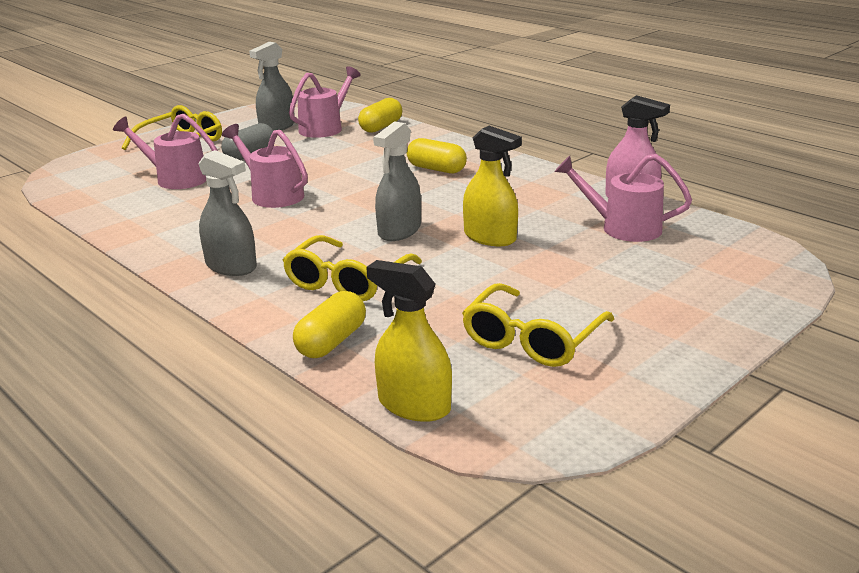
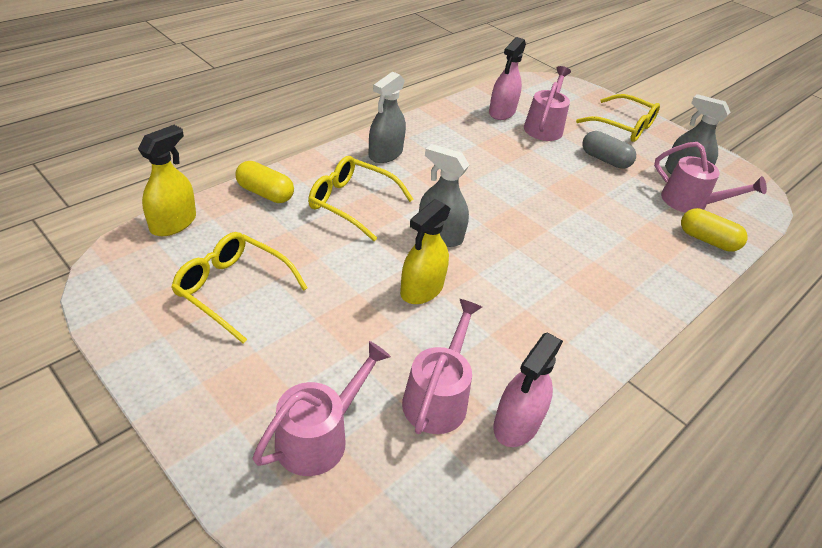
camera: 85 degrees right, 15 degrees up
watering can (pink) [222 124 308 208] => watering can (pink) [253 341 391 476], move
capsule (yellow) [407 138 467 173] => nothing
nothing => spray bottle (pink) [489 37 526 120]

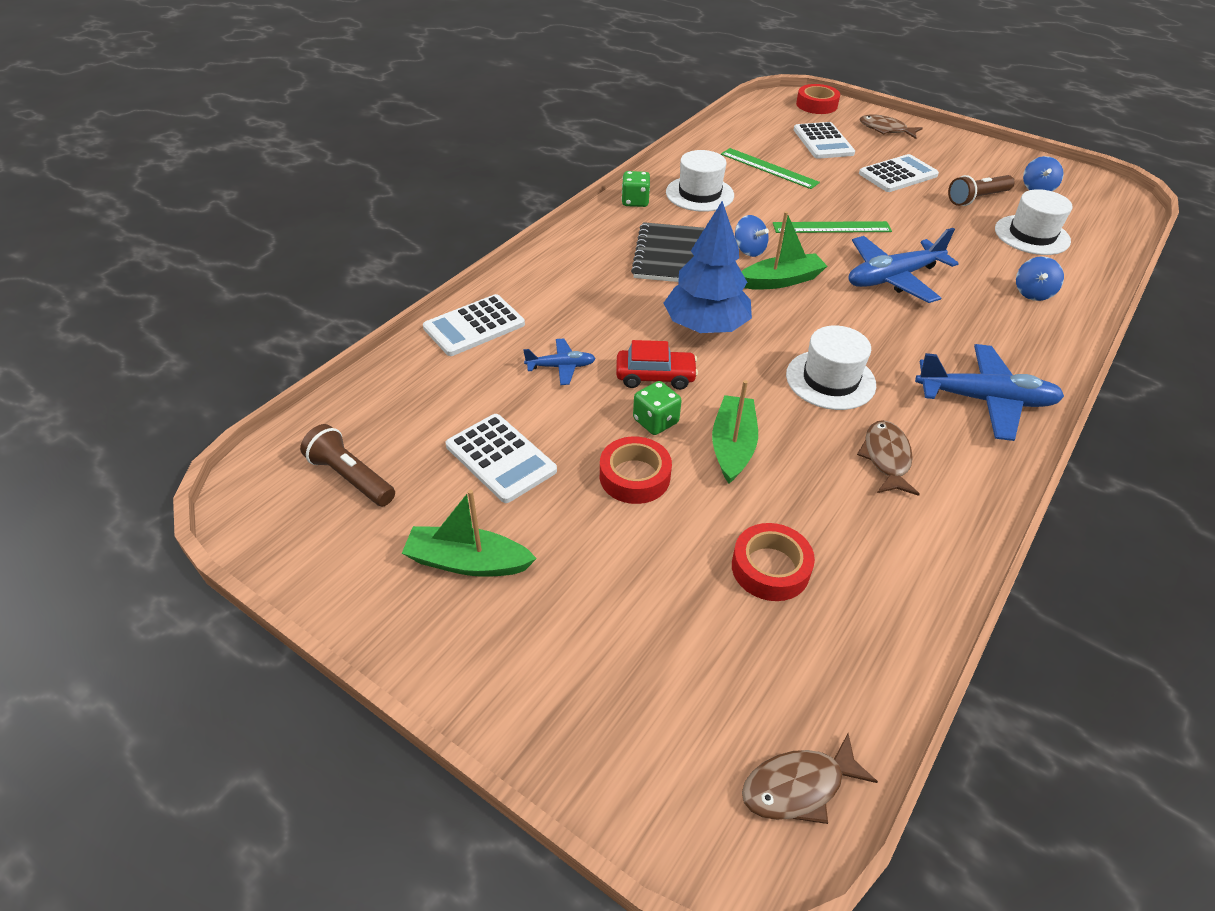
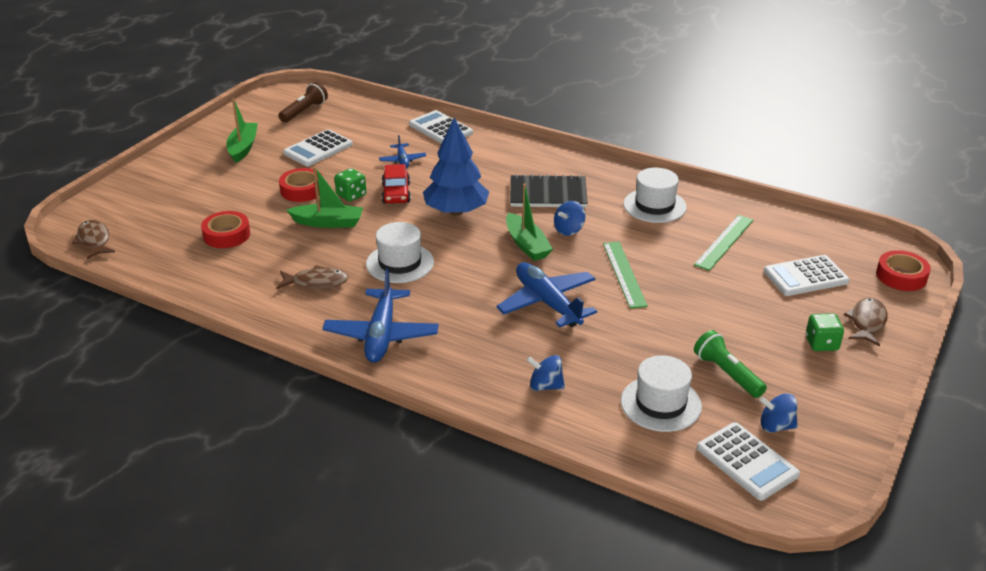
camera: 85 degrees right, 10 degrees down
calculator (white) [859 154 939 192] => calculator (white) [697 422 800 500], move
dice (green) [621 171 650 207] => dice (green) [806 313 844 351], move
flashlight (brown) [948 175 1015 206] => flashlight (green) [694 330 767 398]

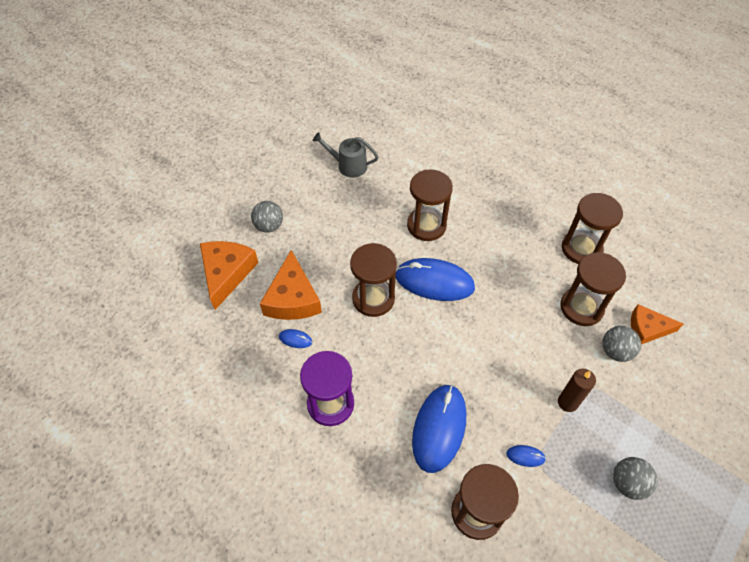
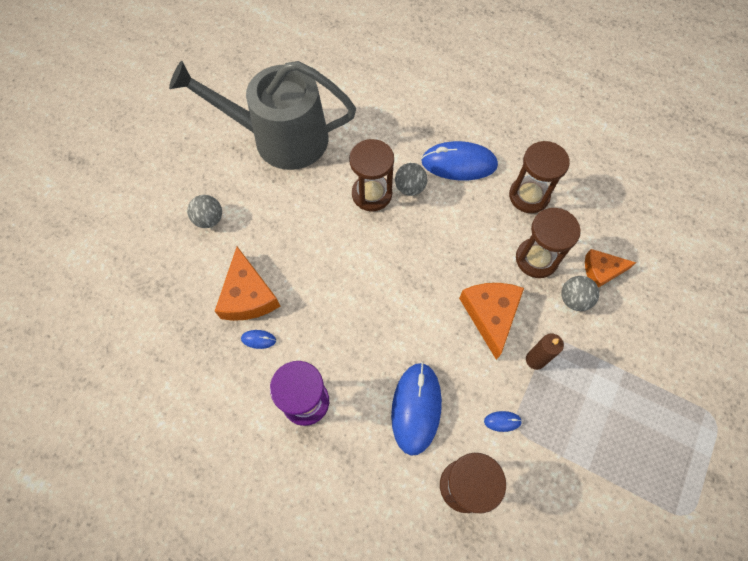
camera: 10 degrees left, 10 degrees up
watering can (grey) [313 132 378 178] => watering can (grey) [169 61 356 170], x2.39
cheese (orange) [200 241 259 310] => cheese (orange) [459 283 524 360], move
hourglass (brown) [350 243 397 317] => nothing
mouse (blue) [395 258 475 301] => mouse (blue) [421 141 498 180], move
ball (grey) [613 457 657 500] => ball (grey) [395 163 427 196], move

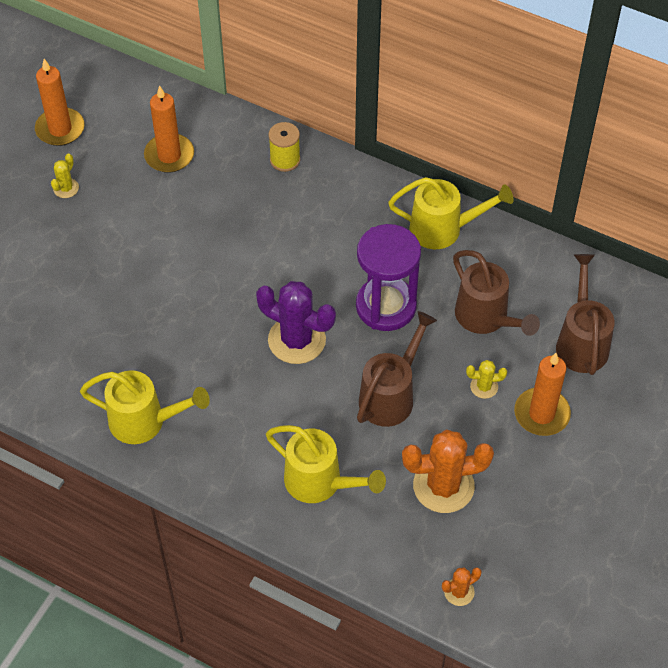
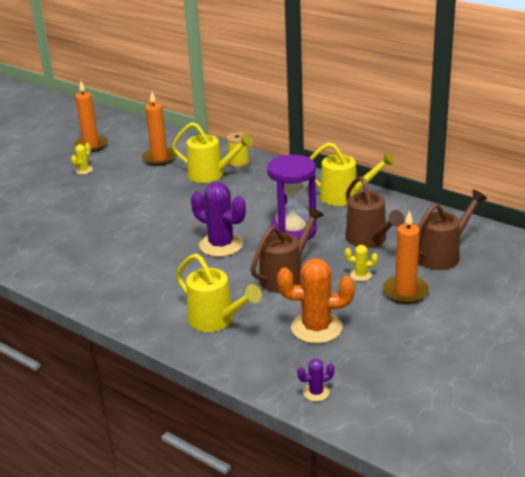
camera: 10 degrees right, 25 degrees down
watering can (brown) [556 254 614 375] => watering can (brown) [418 190 487 270], 45 degrees clockwise
watering can (yellow) [80 370 210 444] => watering can (yellow) [172 122 253 183], move
cactus (orange) [442 567 481 606] => cactus (purple) [297 359 335 402]

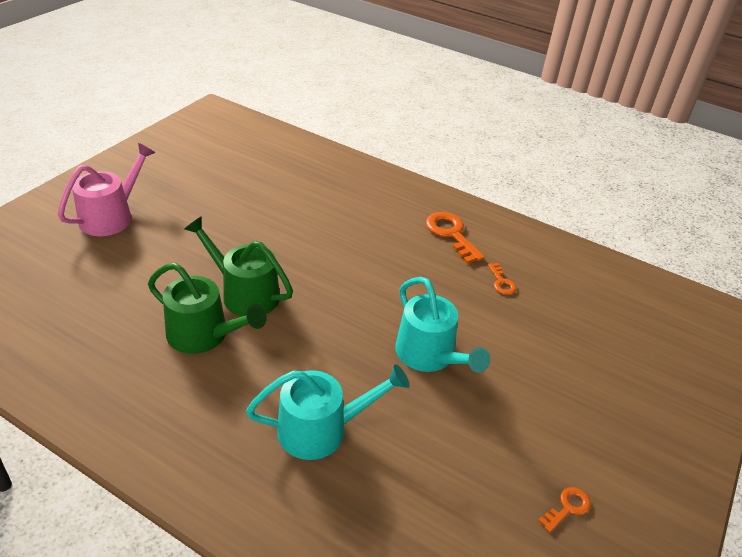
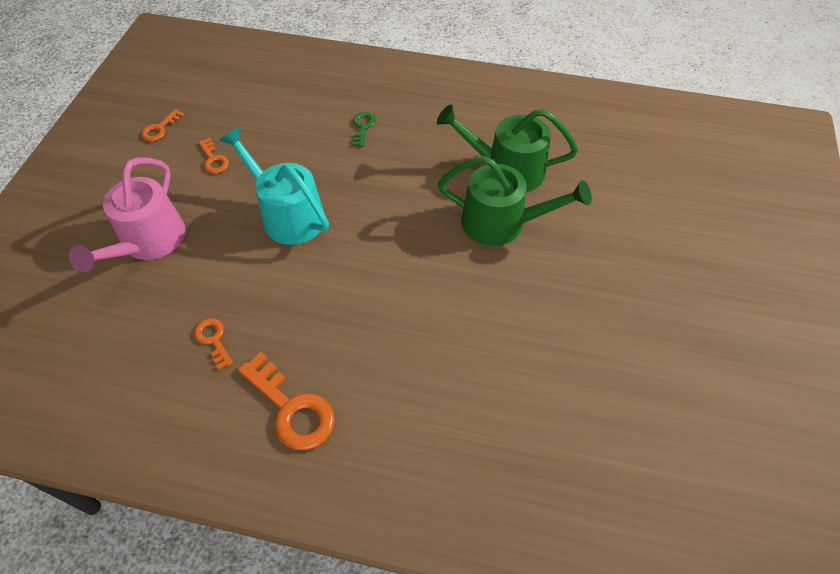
camera: 165 degrees right, 15 degrees up
watering can (pink) [58 143 155 236] => watering can (pink) [69 158 185 273], move
watering can (turquoise) [246 364 410 460] => key (green) [352 112 376 147]
nothing => key (orange) [198 138 229 174]

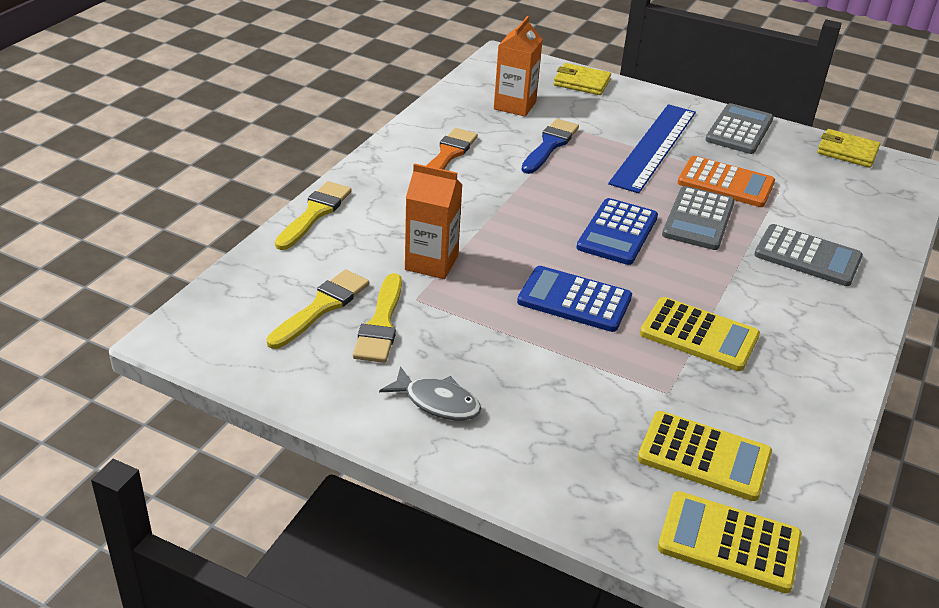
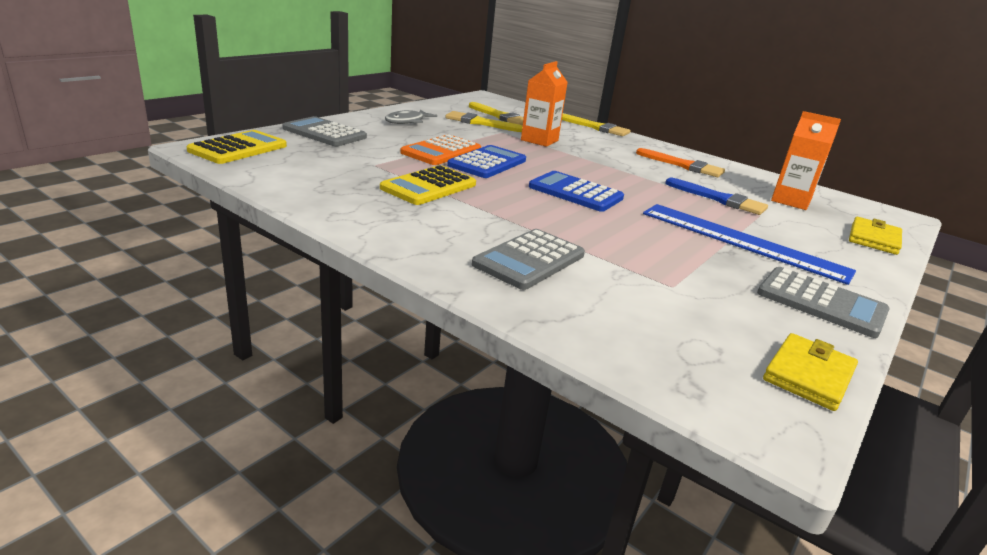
camera: 100 degrees right, 10 degrees down
calculator (orange) [678 156 775 207] => calculator (orange) [400 134 481 165], move
calculator (grey) [662 186 735 250] => calculator (grey) [283 116 367 146], move
calculator (yellow) [637 411 772 501] => nothing

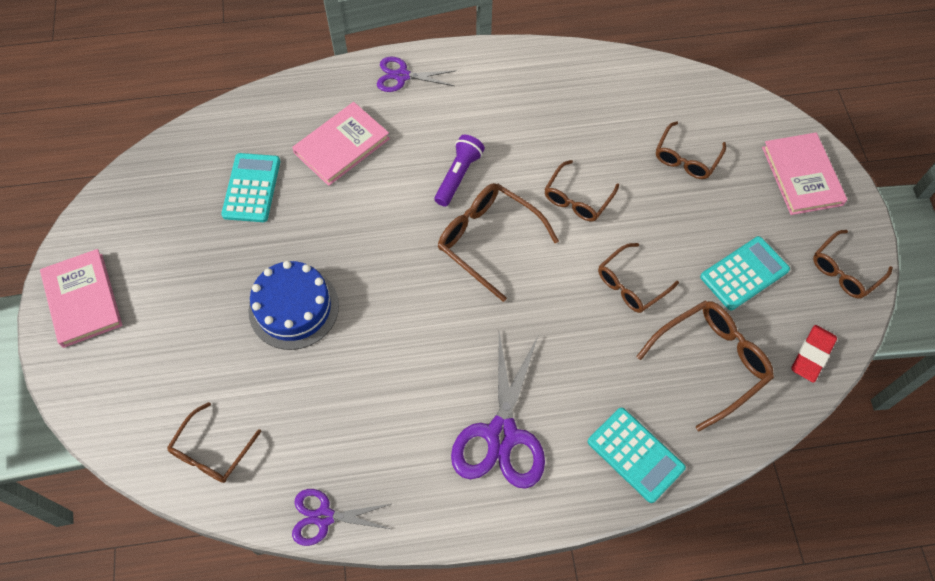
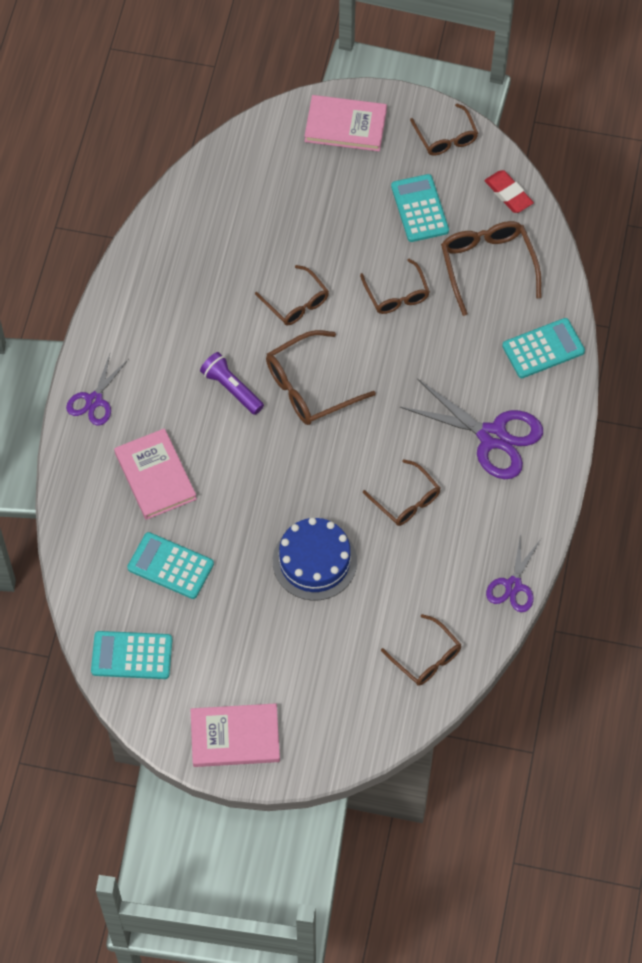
camera: 70 degrees left, 0 degrees up
glasses (brown) [656 121 726 179] => glasses (brown) [363 459 440 526], move
nothing => calculator (turquoise) [91 631 172 679]

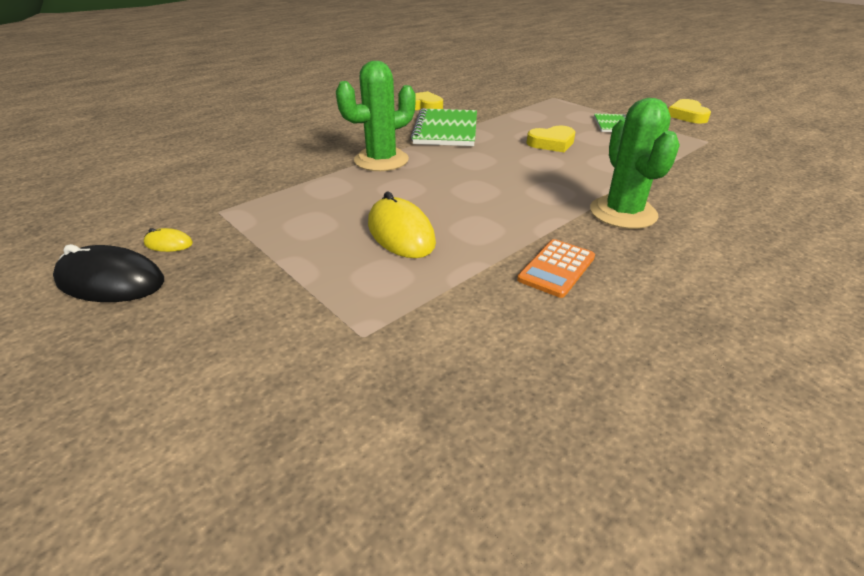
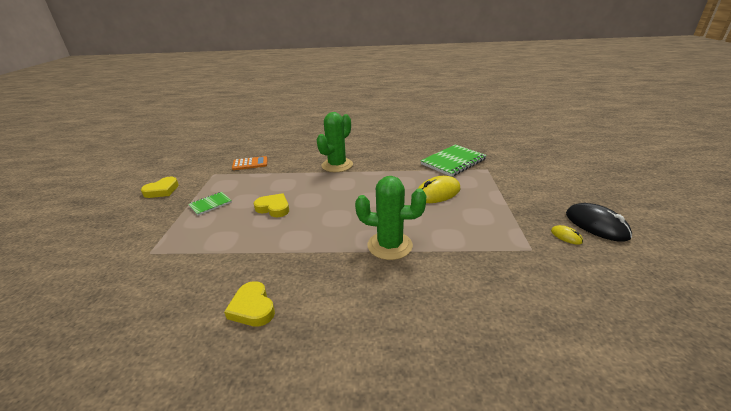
camera: 135 degrees left, 5 degrees down
notebook (green) [410 108 477 146] => notebook (green) [421 144 487 177], move
mouse (yellow) [368 191 436 258] => mouse (yellow) [418 176 461 203], 45 degrees clockwise
calculator (orange) [517 239 595 298] => calculator (orange) [232 156 267 170], move

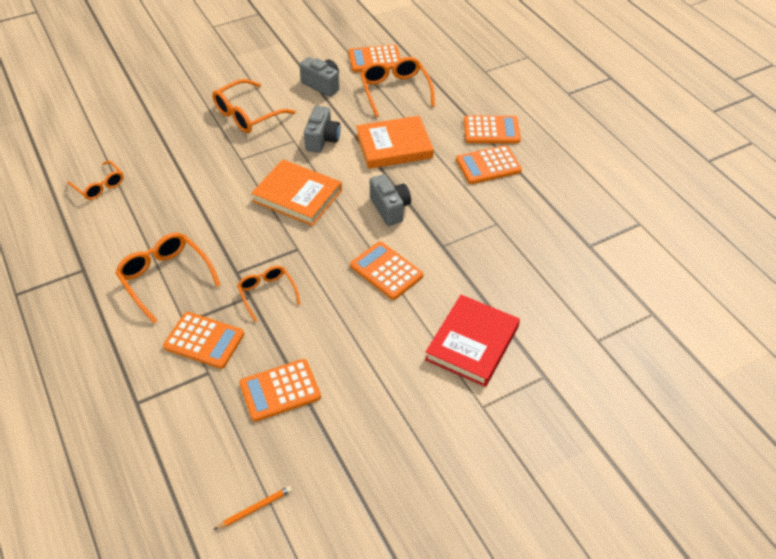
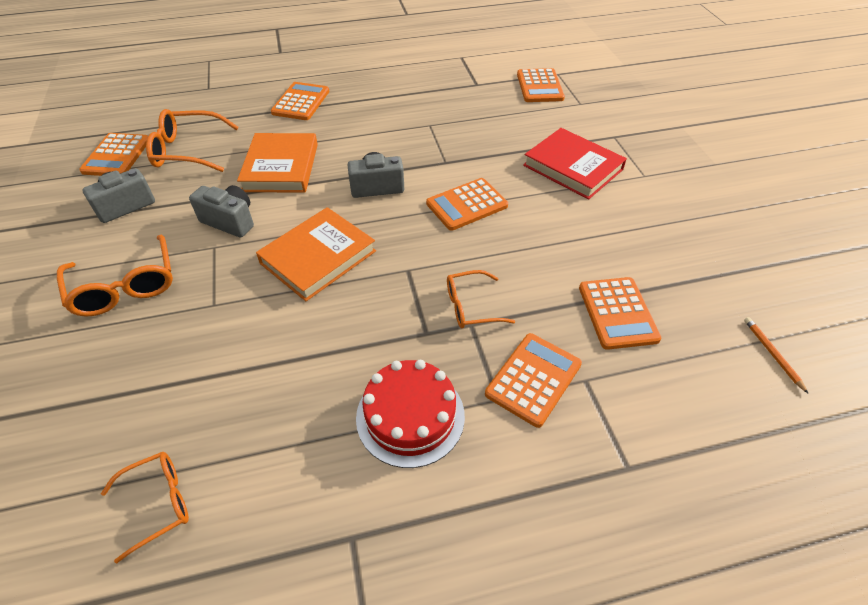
camera: 75 degrees left, 0 degrees up
calculator (orange) [456 145 522 184] => calculator (orange) [517 68 565 102], move
glasses (orange) [115 233 220 323] => cake (red) [356 360 465 468]

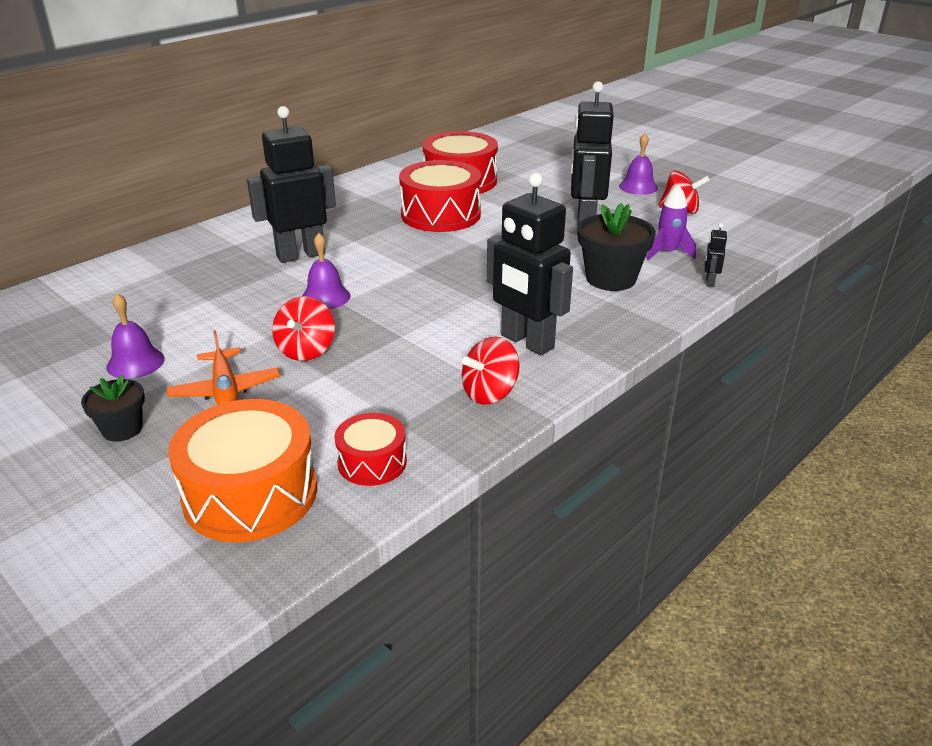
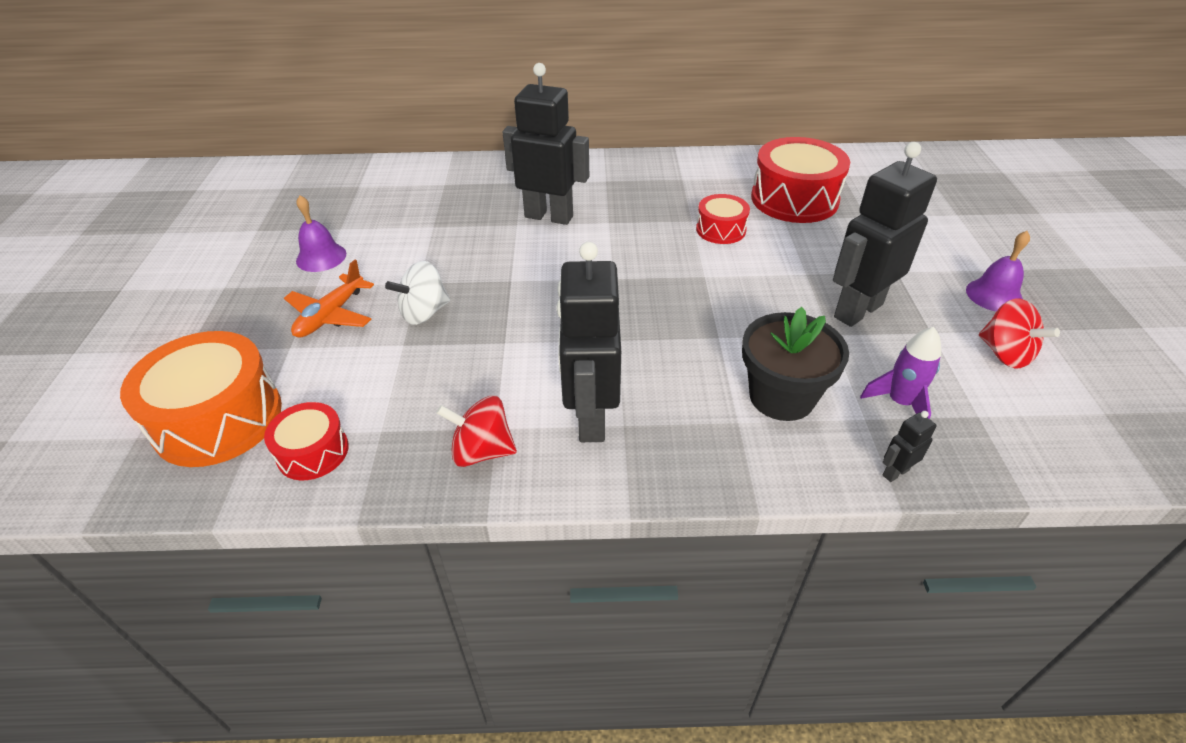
camera: 45 degrees right, 10 degrees up
drum (red) [399 160 481 232] => drum (red) [696 194 750 244], x0.55
bell (purple) [302 233 350 309] => nothing
spinning top (red) [272 296 335 361] => spinning top (white) [385 261 450 325]
flower pot (black) [81 375 145 441] => nothing

